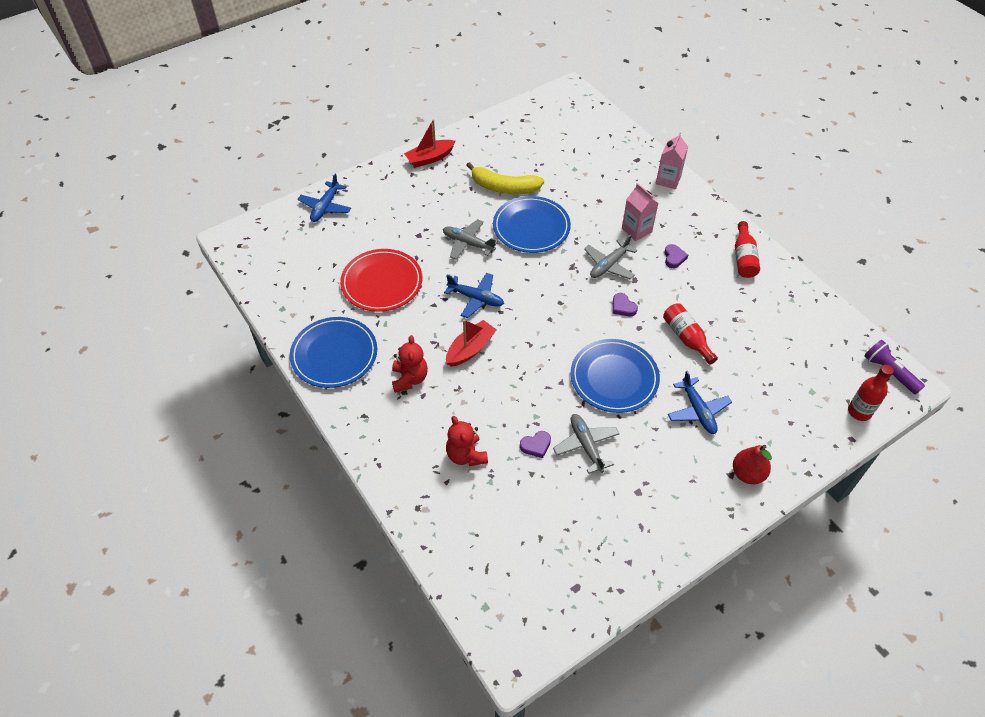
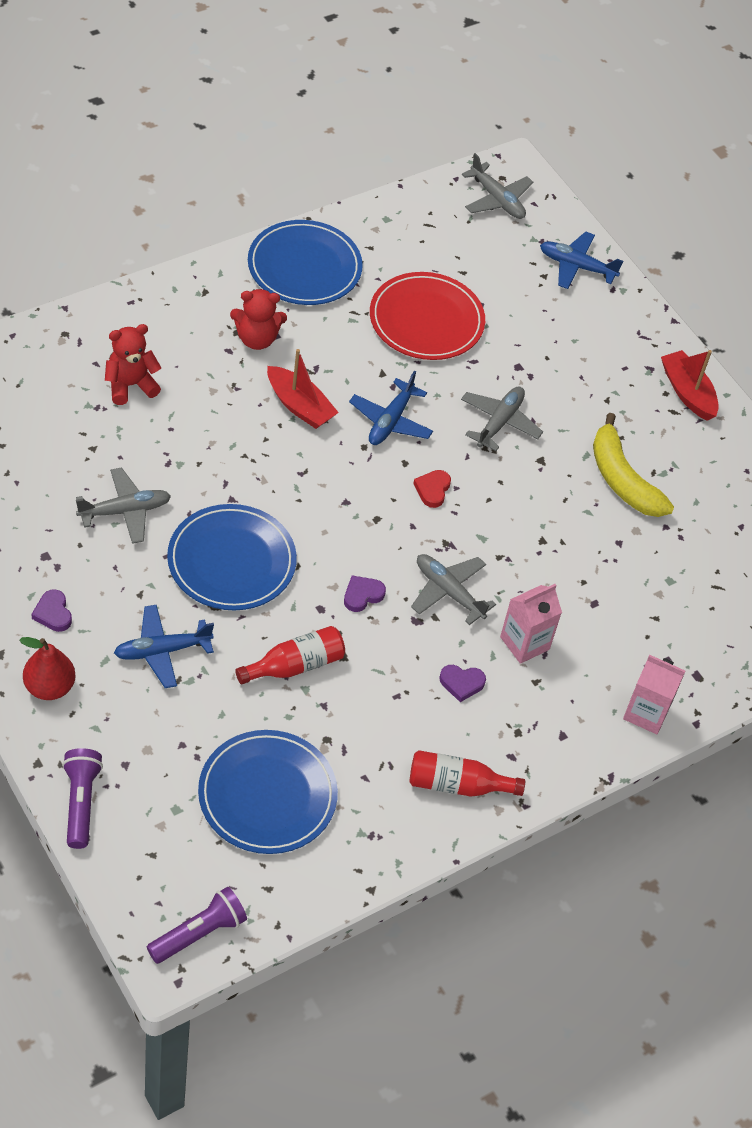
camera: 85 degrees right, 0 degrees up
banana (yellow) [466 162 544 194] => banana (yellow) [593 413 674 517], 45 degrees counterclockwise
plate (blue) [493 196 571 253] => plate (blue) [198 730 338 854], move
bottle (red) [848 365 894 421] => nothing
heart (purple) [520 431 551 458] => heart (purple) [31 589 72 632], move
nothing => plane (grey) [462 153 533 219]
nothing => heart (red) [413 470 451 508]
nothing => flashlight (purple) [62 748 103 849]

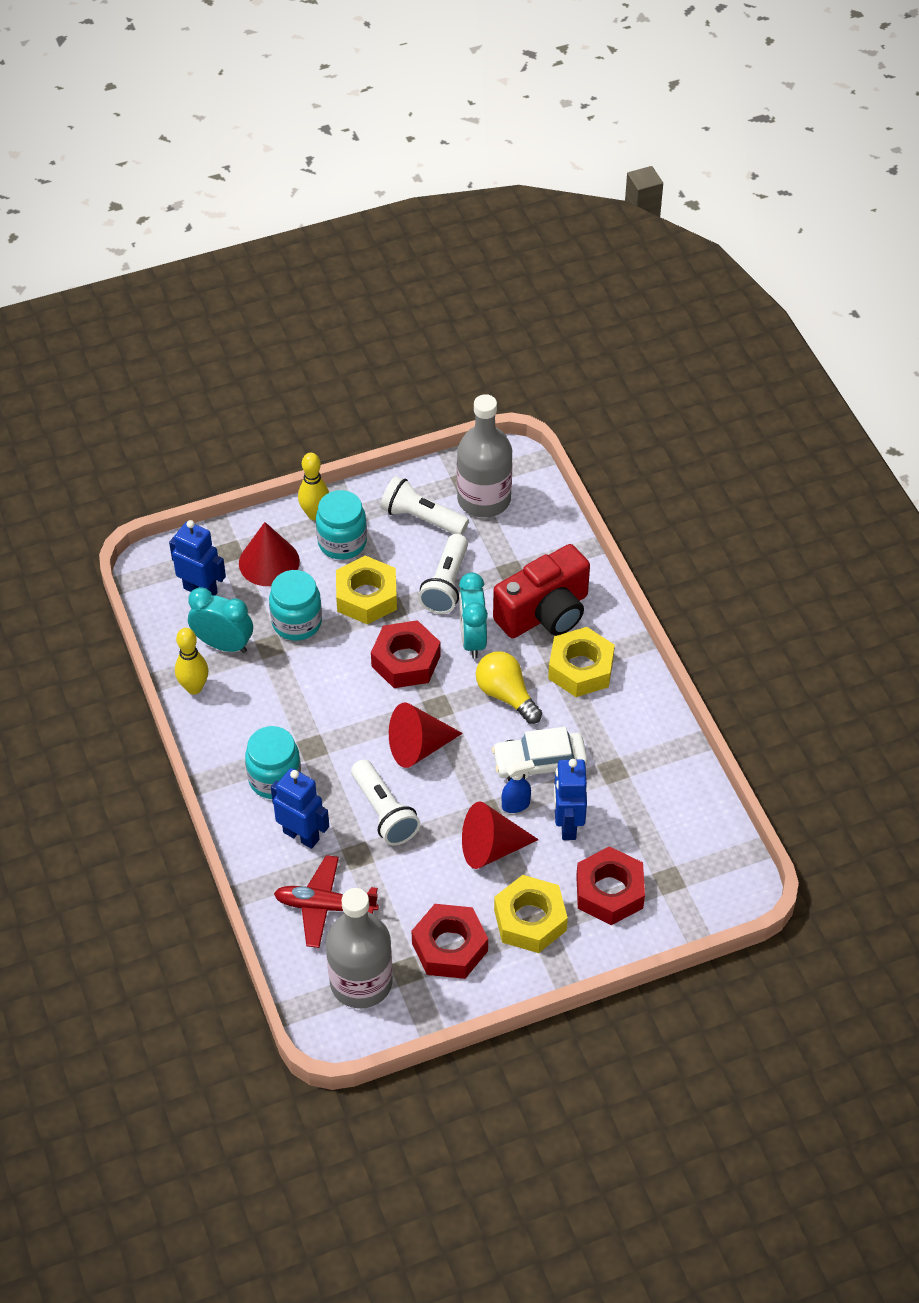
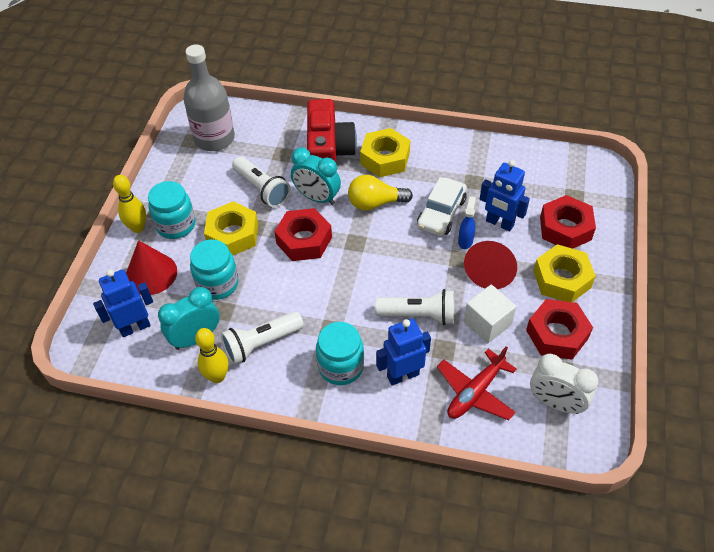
camera: 55 degrees left, 0 degrees up
flashlight (white) [380 476 469 535] => flashlight (white) [221 311 304 365], move
cone (red) [389 703 463 768] => nothing
bottle (grey) [326 888 393 1009] => clock (white) [530 354 599 414]
nothing => cube (white) [464 285 516 343]

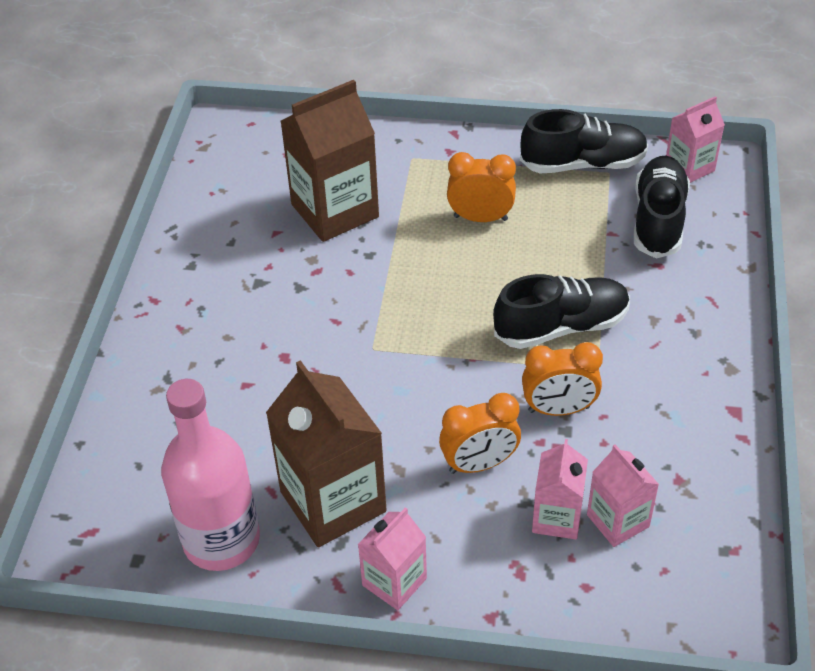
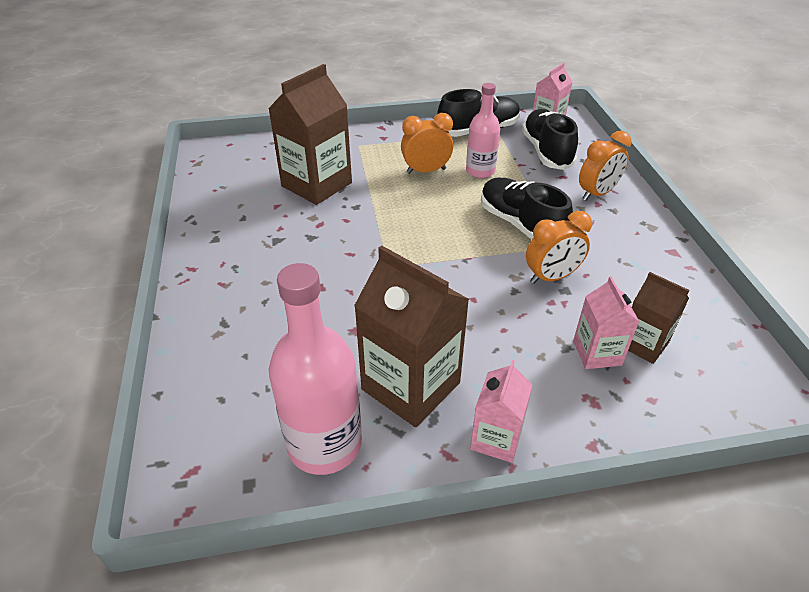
camera: 20 degrees left, 5 degrees down
shoe (black) [493 274 630 349] => shoe (black) [481 178 573 239], 90 degrees counterclockwise
clock (orange) [439 393 521 474] => clock (orange) [579 131 631 201], move
carton (pink) [587 444 659 547] => carton (brown) [628 272 689 364]
nothing => bottle (pink) [466 83 500 178]

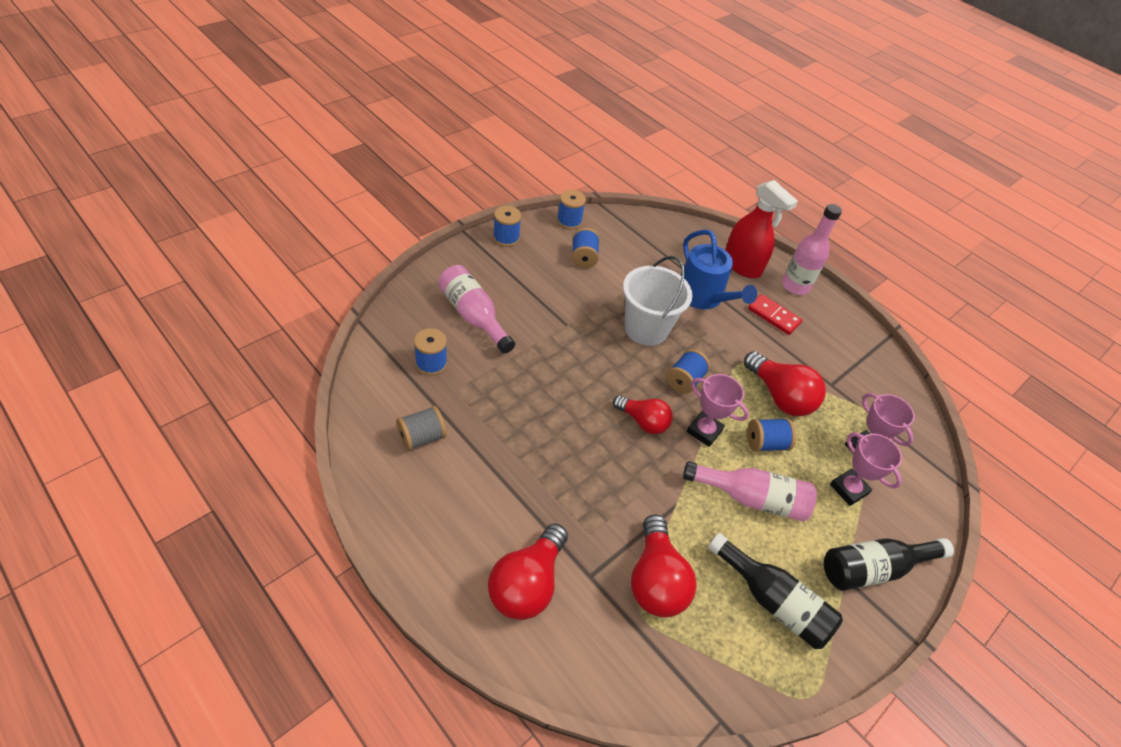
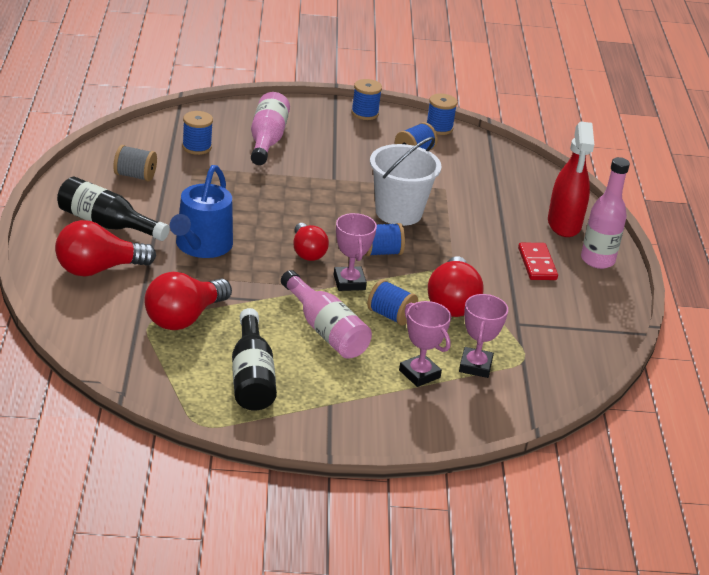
camera: 45 degrees right, 15 degrees down
watering can (blue) [681 229 757 309] => watering can (blue) [170 165 233 258], move
trophy (pink) [830 432 902 506] => trophy (pink) [399 301 451 387], 45 degrees counterclockwise
bottle (black) [824 538 954 591] => bottle (black) [57 177 170 241], move

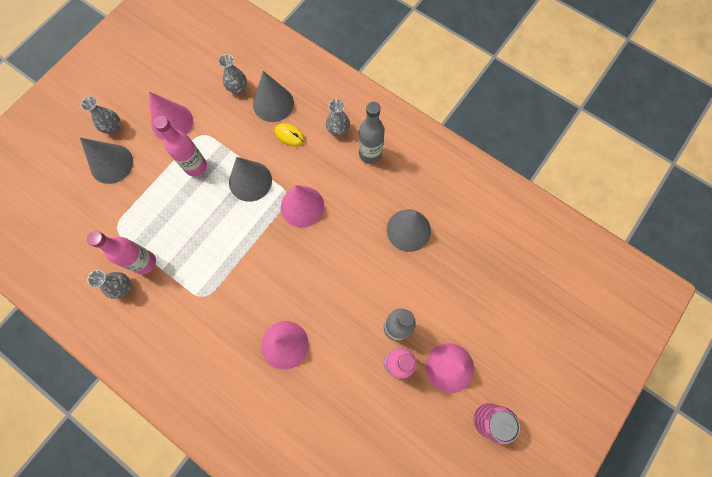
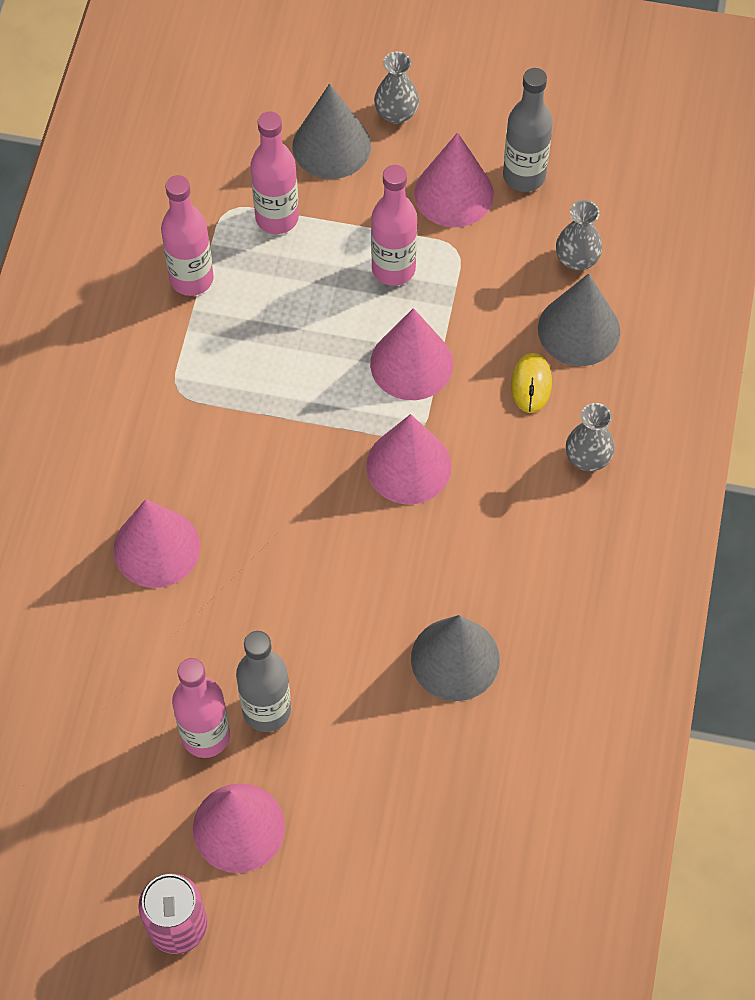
camera: 65 degrees right, 10 degrees down
bottle (grey) [359 102 385 164] => bottle (grey) [503 68 553 192], move
cone (grey) [229 157 272 202] => cone (pink) [370 308 453 400]
vase (grey) [87 270 131 299] => nothing
nothing => bottle (pink) [250 111 299 234]

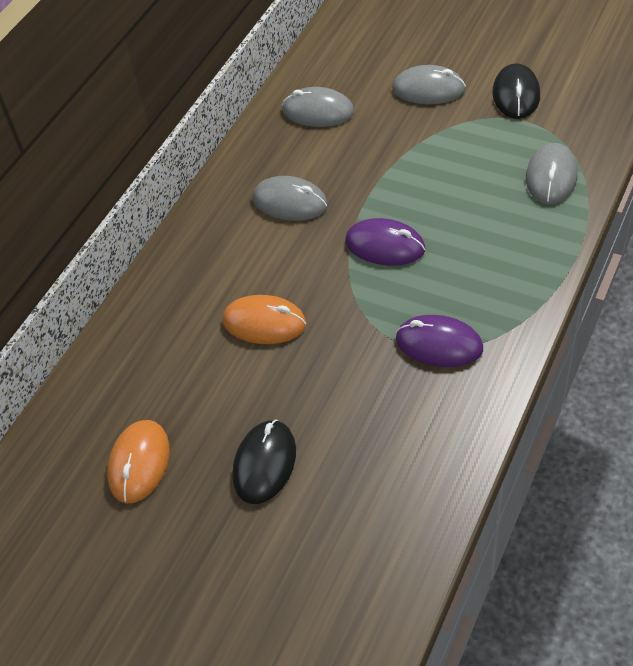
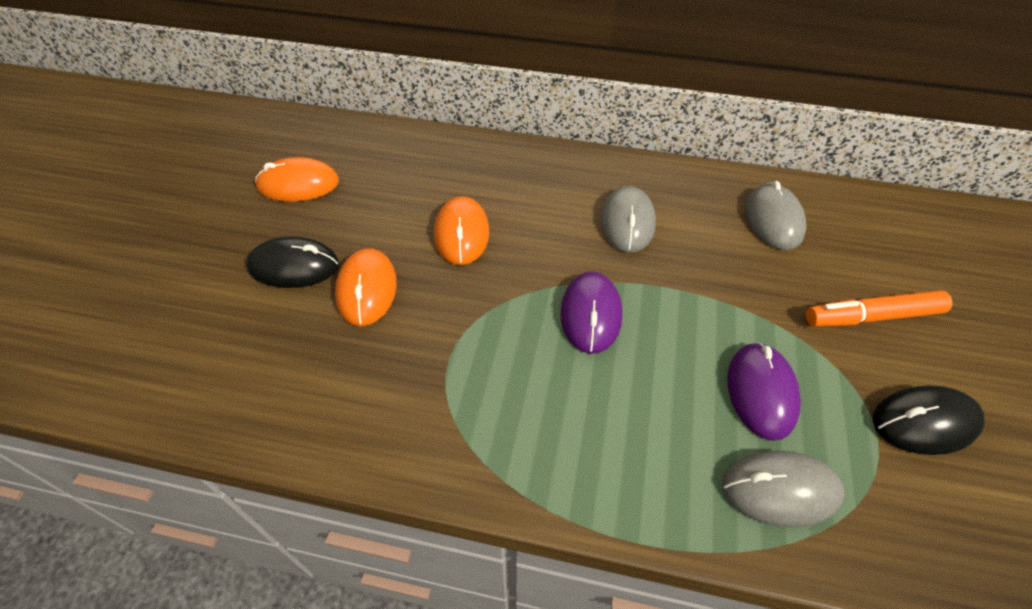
camera: 70 degrees right, 0 degrees up
mouse (grey) [392 65 466 104] => marker (orange) [806 290 953 327]
mouse (purple) [396 315 483 367] => mouse (purple) [727 342 801 441], move
nothing => mouse (orange) [335 248 397 326]

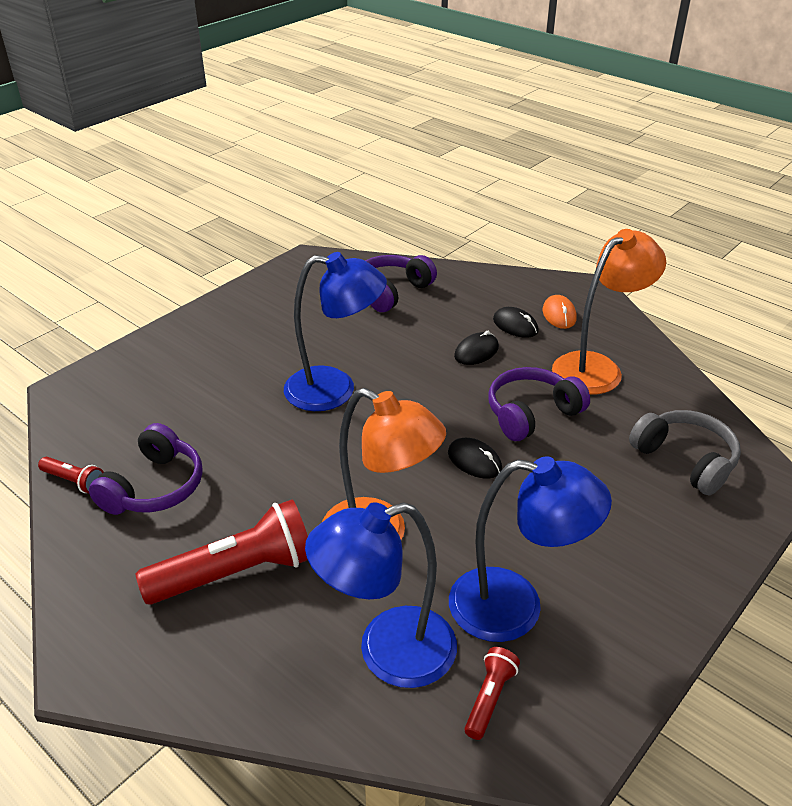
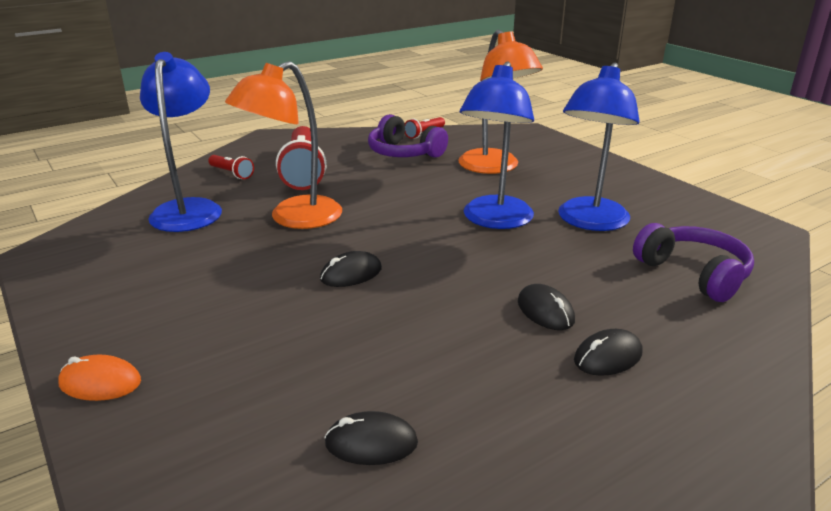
camera: 105 degrees right, 10 degrees down
lamp (orange) [552 229 666 394] => lamp (orange) [458 30 543 174], move
mouse (orange) [543 295 577 329] => mouse (orange) [58 355 141 401], move
headphones (purple) [489 367 590 441] => nothing
headphones (grey) [629 410 741 496] => nothing
lamp (blue) [449 456 612 642] => lamp (blue) [558 63 640 231], move
flashlight (red) [464 647 520 740] => flashlight (red) [208 155 254 179], move
nothing => mouse (black) [324 411 418 465]

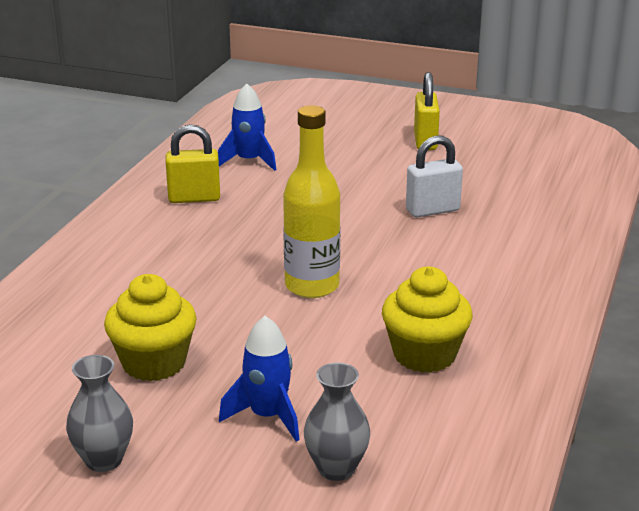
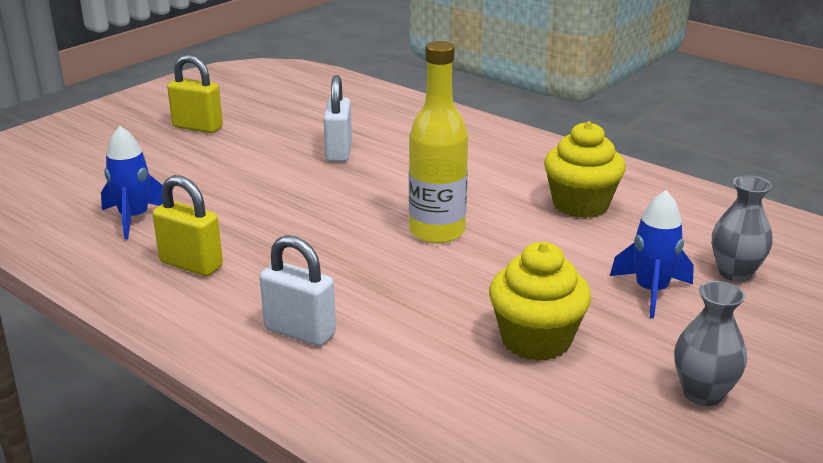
camera: 70 degrees left, 0 degrees up
padlock (yellow) [166 124 220 203] => padlock (yellow) [153 175 223 276], 75 degrees counterclockwise
nothing => padlock (white) [260 235 336 346]

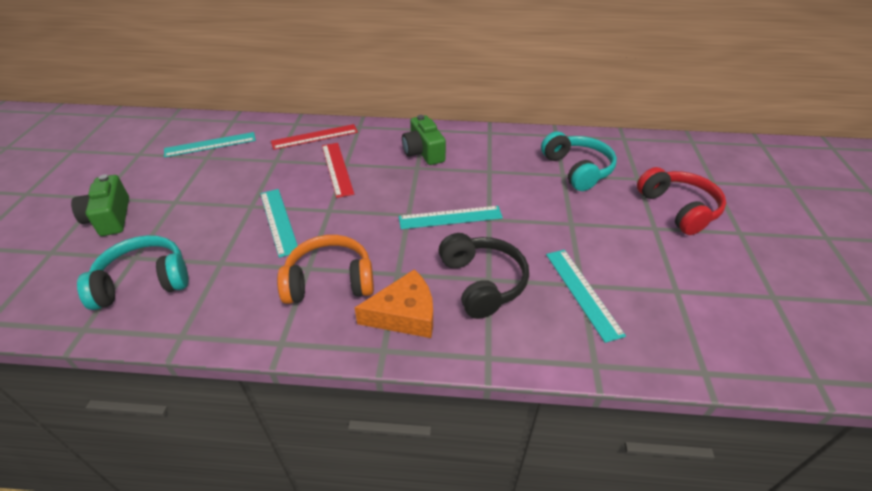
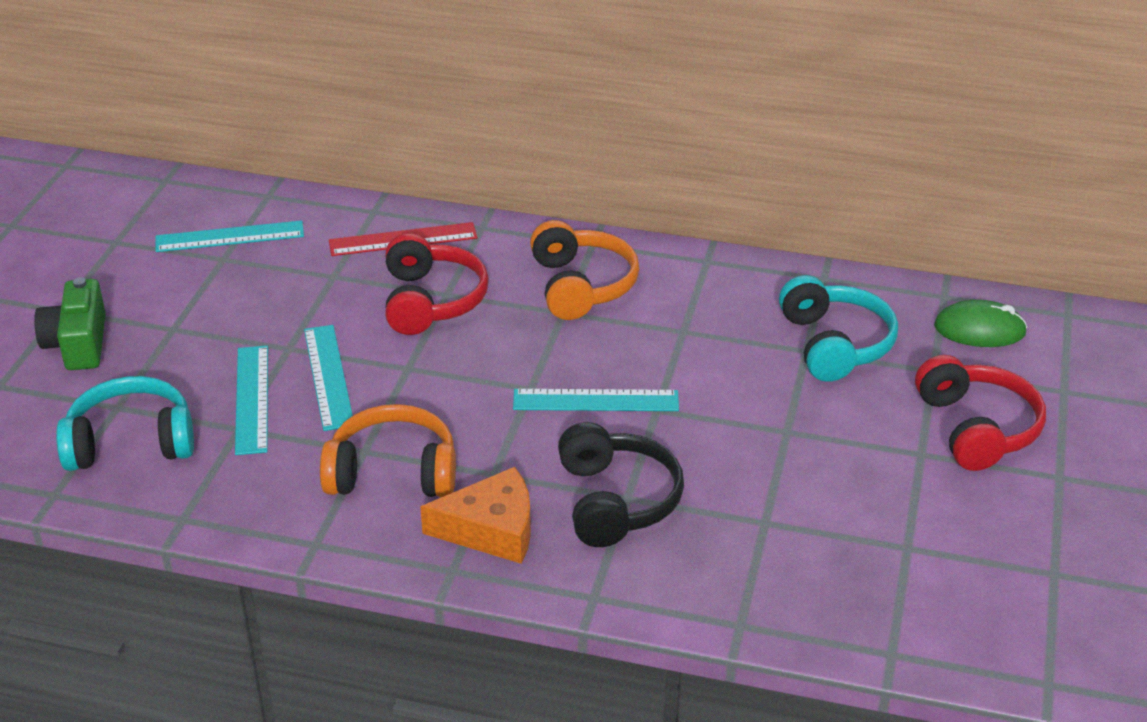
camera: 10 degrees right, 5 degrees down
camera (green) [402 115 446 165] => headphones (orange) [530 220 639 320]
ruler (red) [322 143 354 198] => headphones (red) [385 233 489 335]
ruler (turquoise) [546 250 626 343] => ruler (turquoise) [235 346 268 455], move
nothing => mouse (green) [934 300 1027 347]

